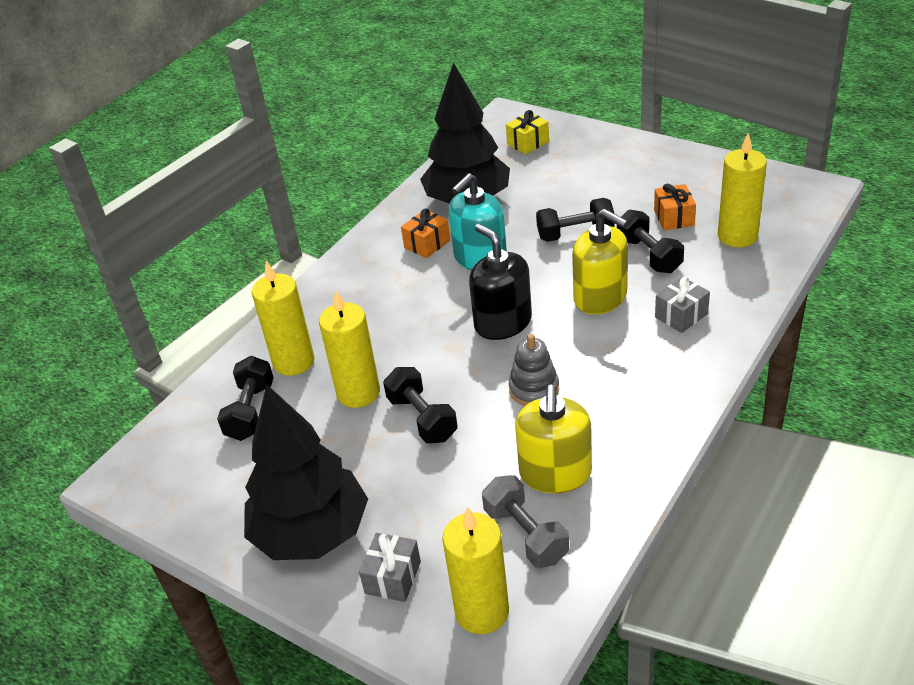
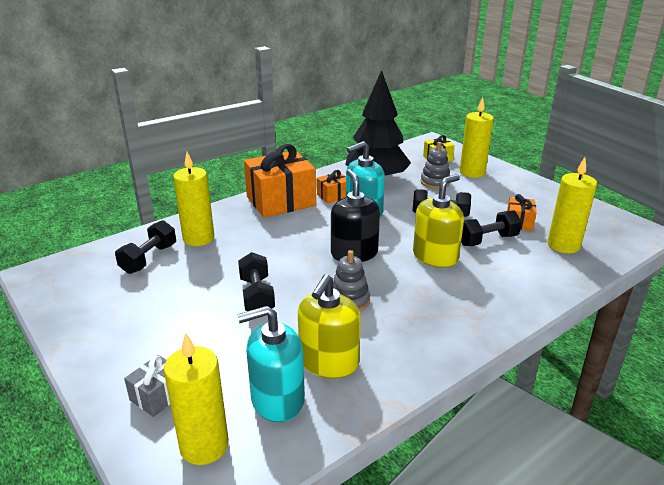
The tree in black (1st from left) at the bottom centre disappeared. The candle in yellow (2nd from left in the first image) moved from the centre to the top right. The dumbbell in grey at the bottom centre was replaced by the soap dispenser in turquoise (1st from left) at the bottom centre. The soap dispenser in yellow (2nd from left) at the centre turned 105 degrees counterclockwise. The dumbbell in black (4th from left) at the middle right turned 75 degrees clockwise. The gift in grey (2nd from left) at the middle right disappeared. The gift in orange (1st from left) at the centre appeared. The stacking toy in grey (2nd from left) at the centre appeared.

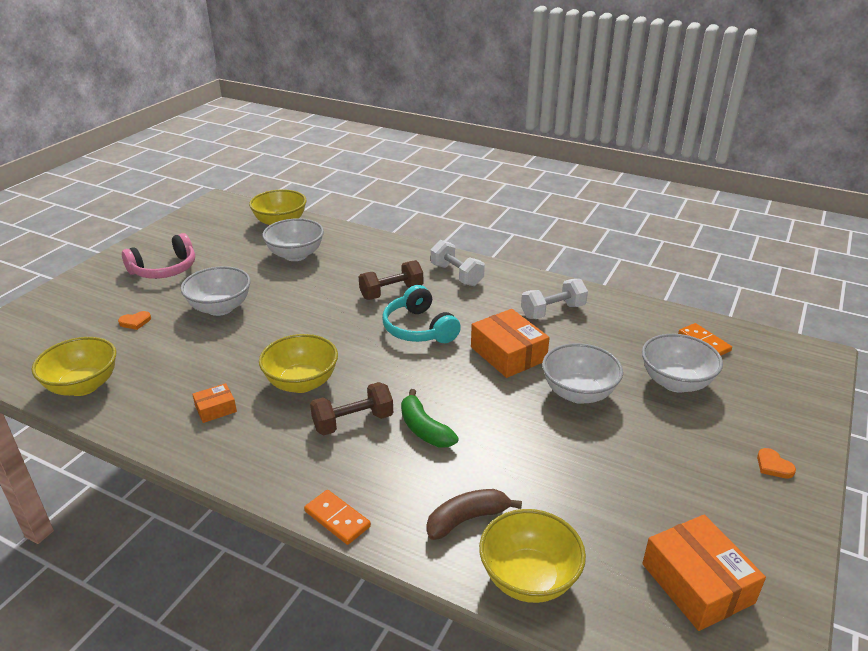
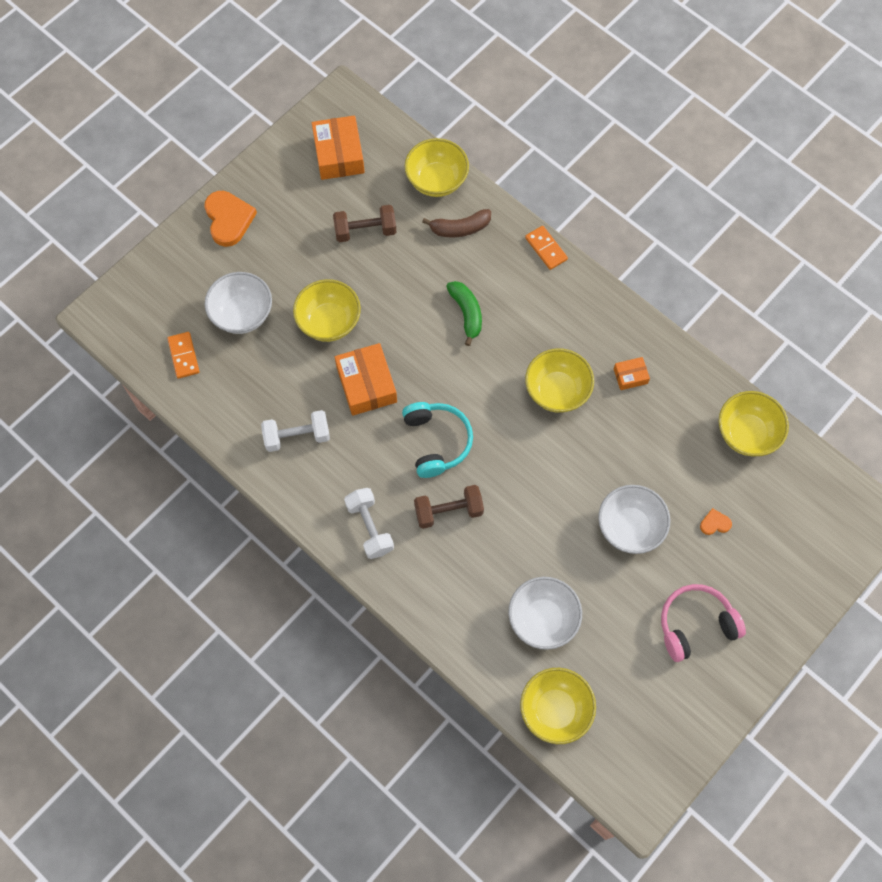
The dumbbell in brown (1st from left) moved from the centre to the top centre. The bowl in white (3rd from left) at the middle right became the bowl in yellow (1st from left) at the centre. The heart in orange (2nd from left in the first image) at the bottom right changed to 2.09 times the size.

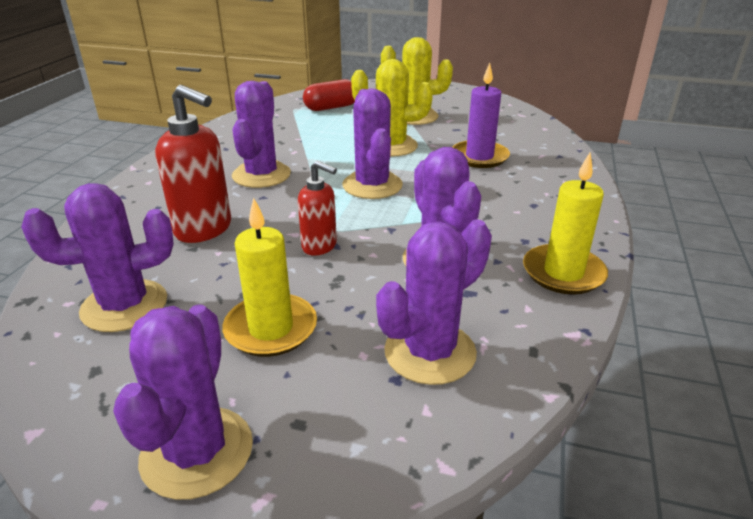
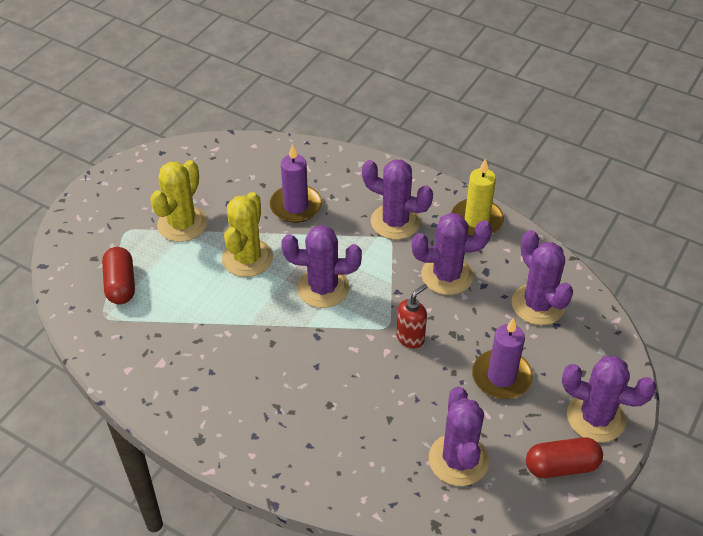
The soap dispenser in red (1st from left) at the top left disappeared. The candle in yellow (1st from left) at the centre became the candle in purple (2nd from left) at the bottom right. The cactus in purple (3rd from left in the first image) moved from the top centre to the centre. The capsule in red (2nd from left) at the bottom right appeared.

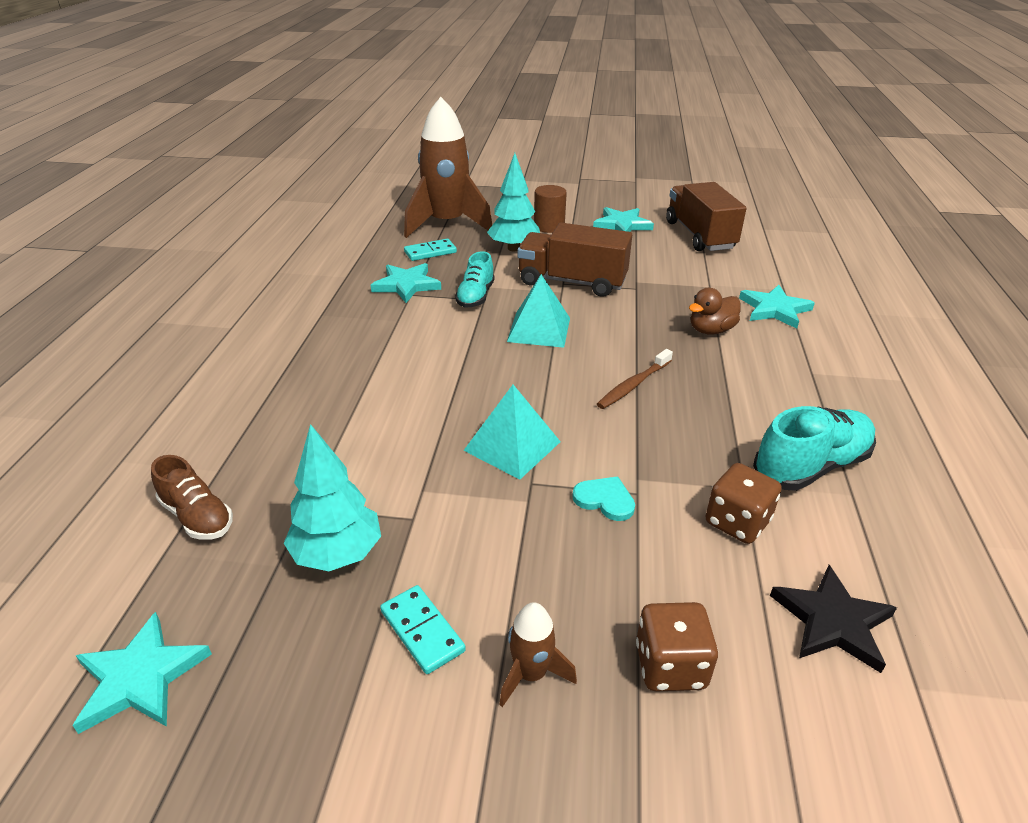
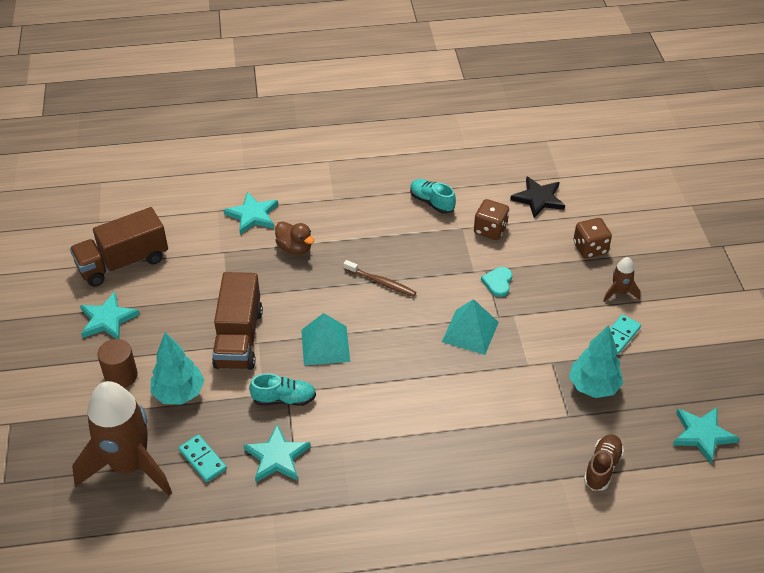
The shoe in turquoise (2nd from left) at the middle right changed to 0.66 times the size.

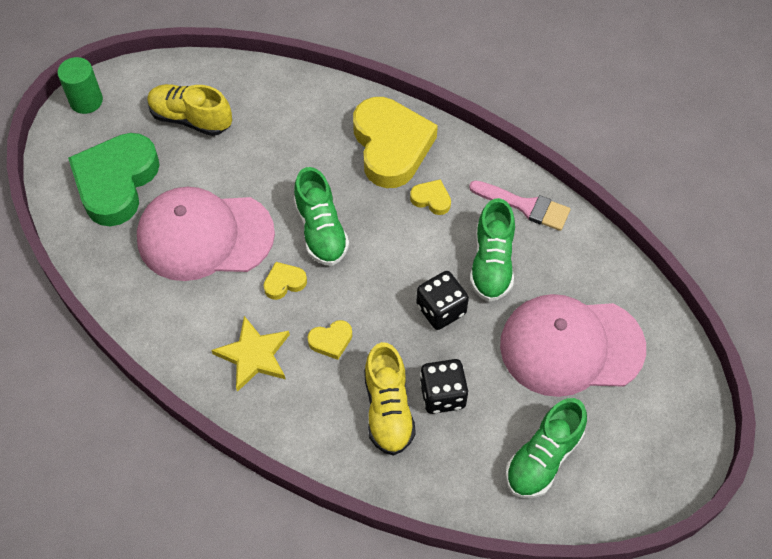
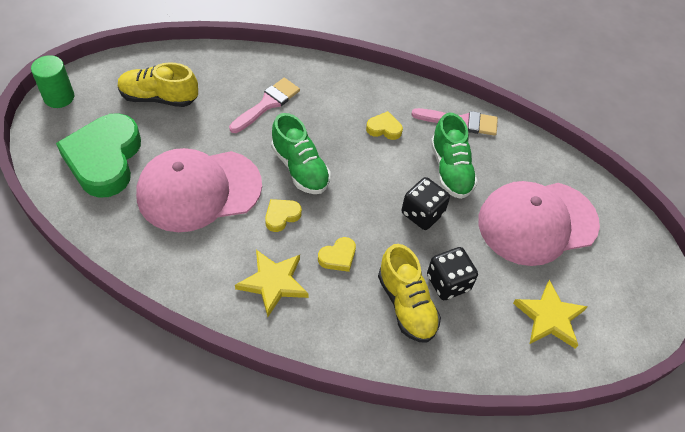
The heart in yellow (3rd from left) at the top centre disappeared. The shoe in green (3rd from left) at the bottom right was replaced by the star in yellow (2nd from left) at the bottom right. The brush in pink (1st from left) at the top centre appeared.

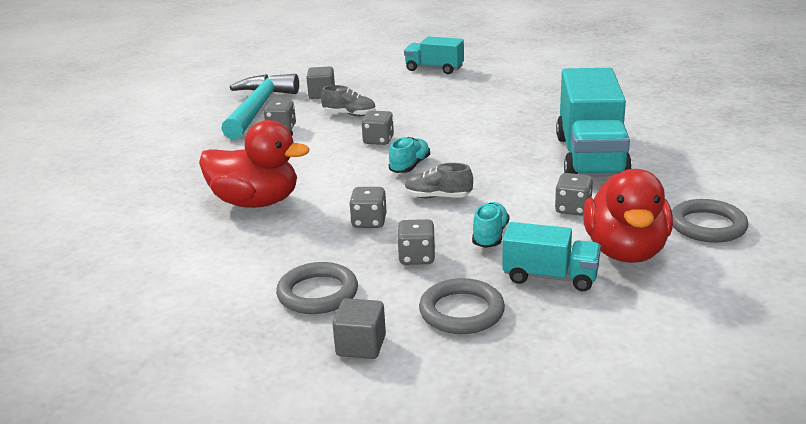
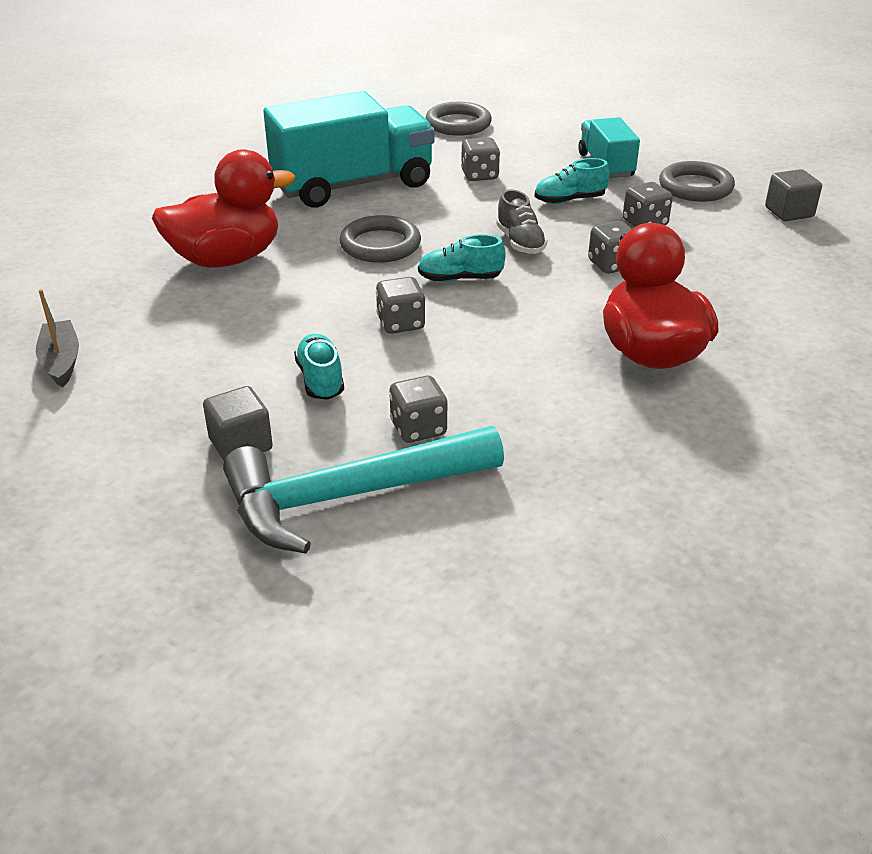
The ring in grey (1st from left) moved from the bottom centre to the top centre. The shoe in grey (1st from left) at the top centre became the shoe in turquoise (1st from left) at the centre. The truck in turquoise (1st from left) at the top centre was replaced by the boat in grey at the middle left. The duck in red (2nd from left in the first image) moved from the middle right to the top left.

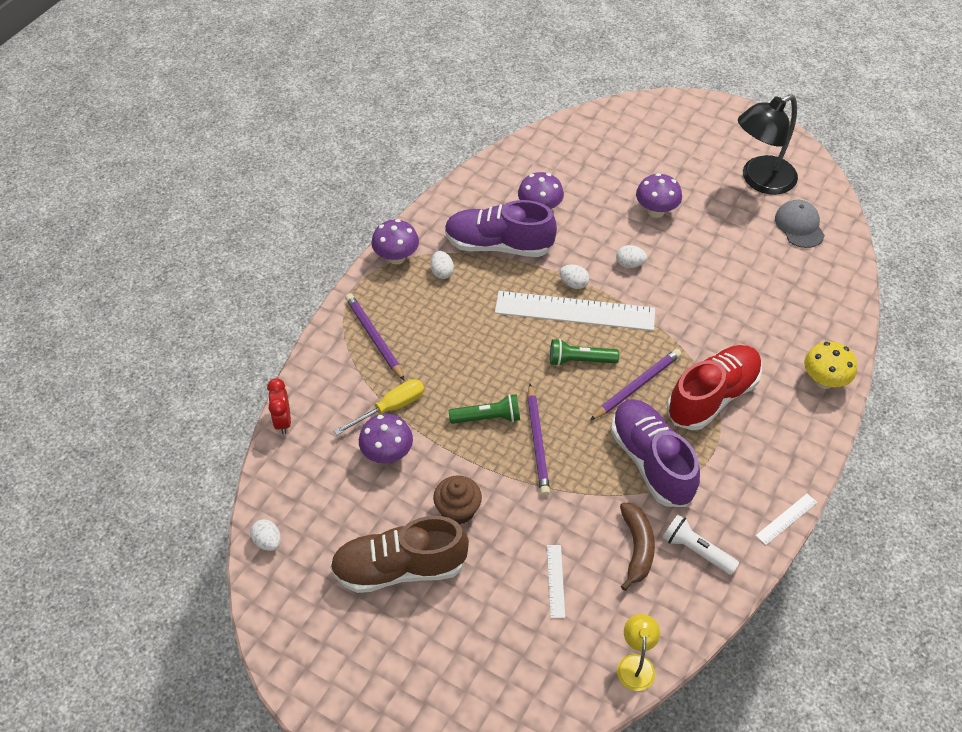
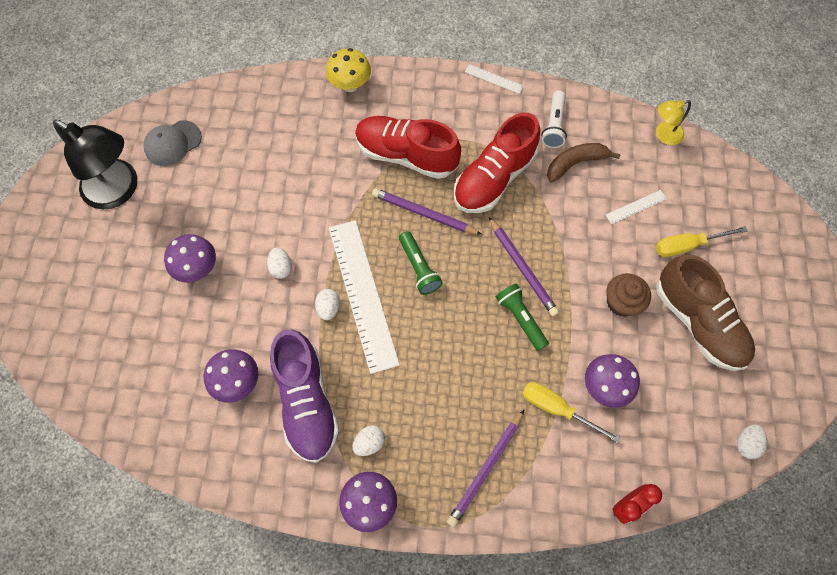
The pencil in purple (2nd from left in the first image) at the centre turned 90 degrees clockwise. The shoe in purple (2nd from left) at the middle right became the shoe in red (2nd from left) at the top centre. The screwdriver in yellow (2nd from left) at the middle right appeared.

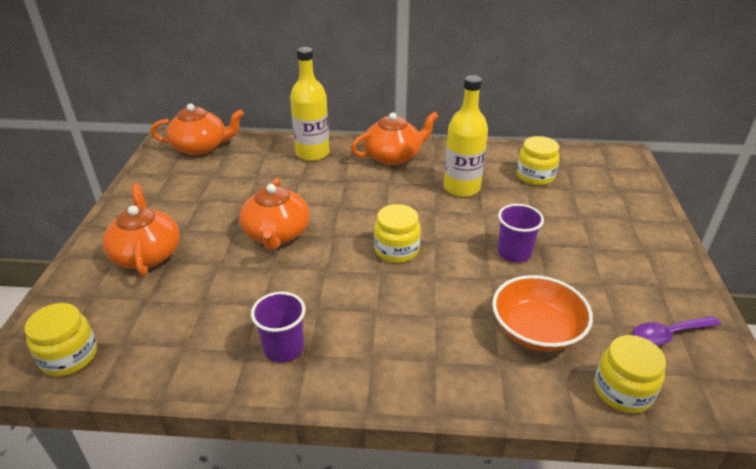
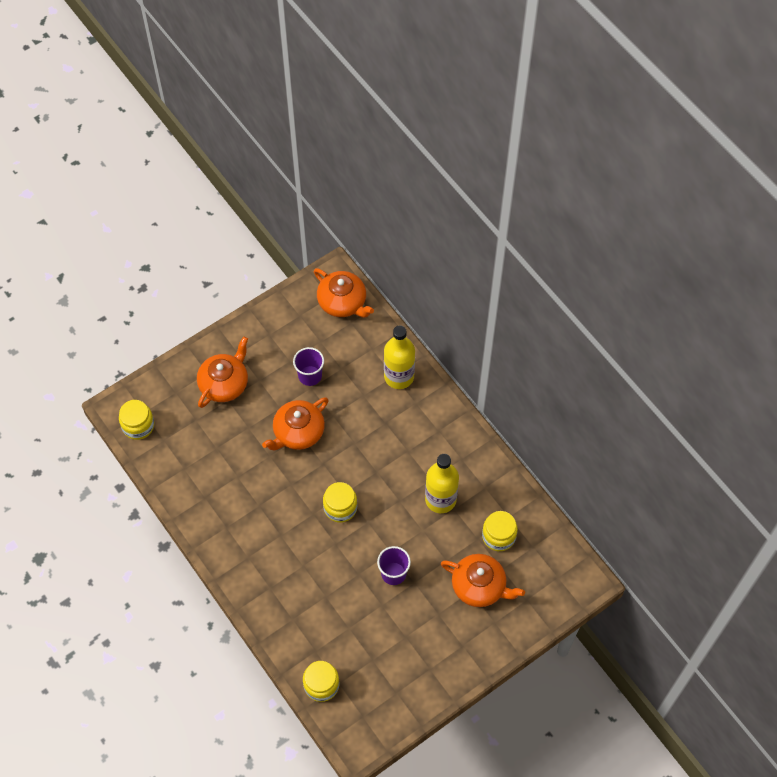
The cup in purple (1st from left) moved from the bottom centre to the centre. The teapot in orange (4th from left) moved from the top centre to the bottom centre. The bowl in orange at the bottom right disappeared. The spoon in purple at the bottom right disappeared.

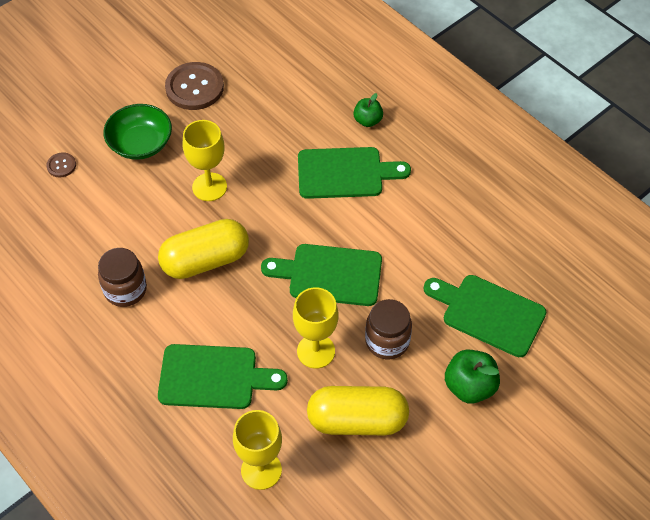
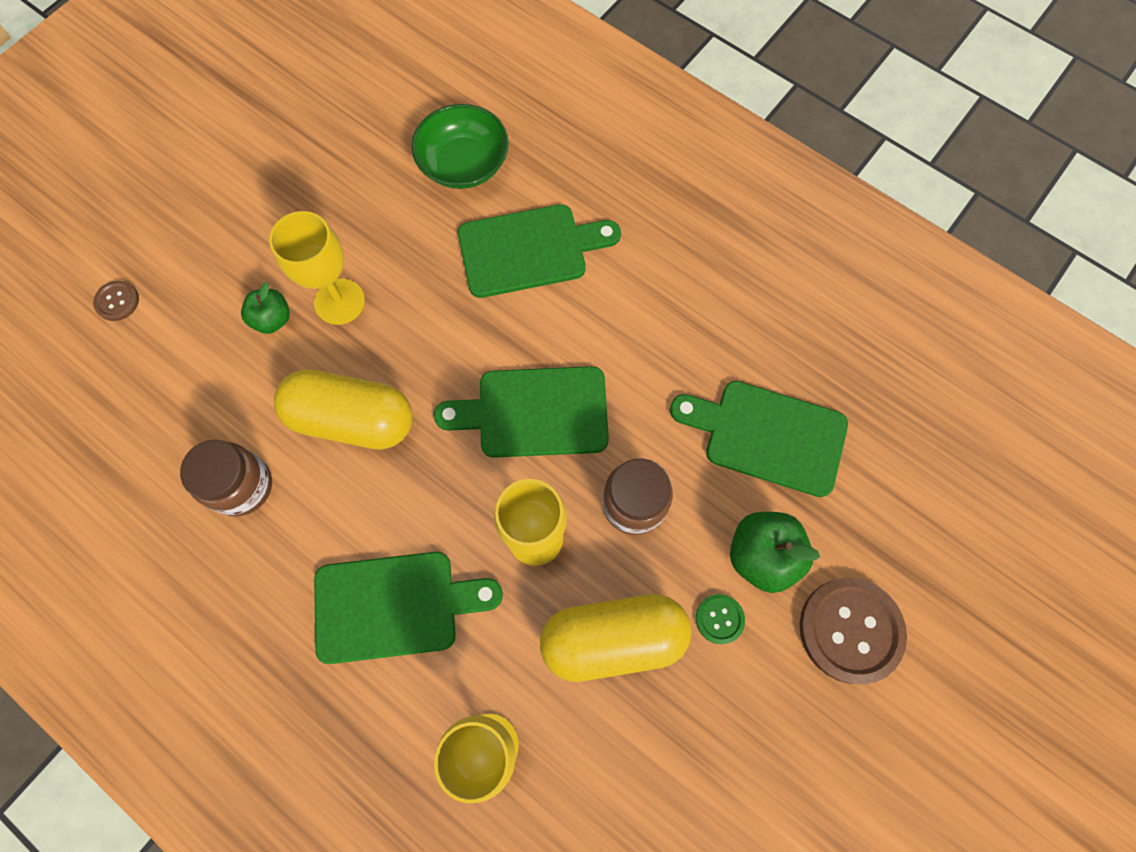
The bowl in green moved from the top left to the top centre. The capsule in yellow (1st from left) at the middle left turned 45 degrees clockwise. The button in brown (2nd from left) moved from the top left to the bottom right. The apple in green (1st from left) moved from the top centre to the middle left. The button in green at the bottom centre appeared.

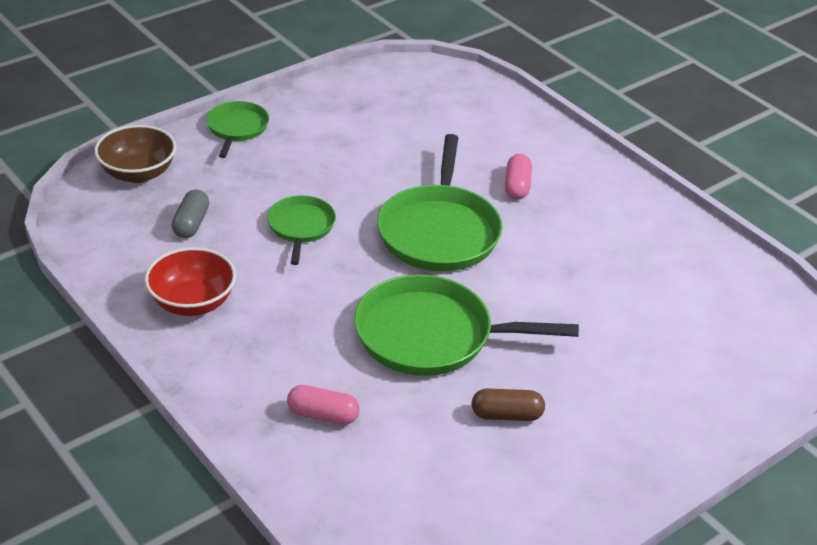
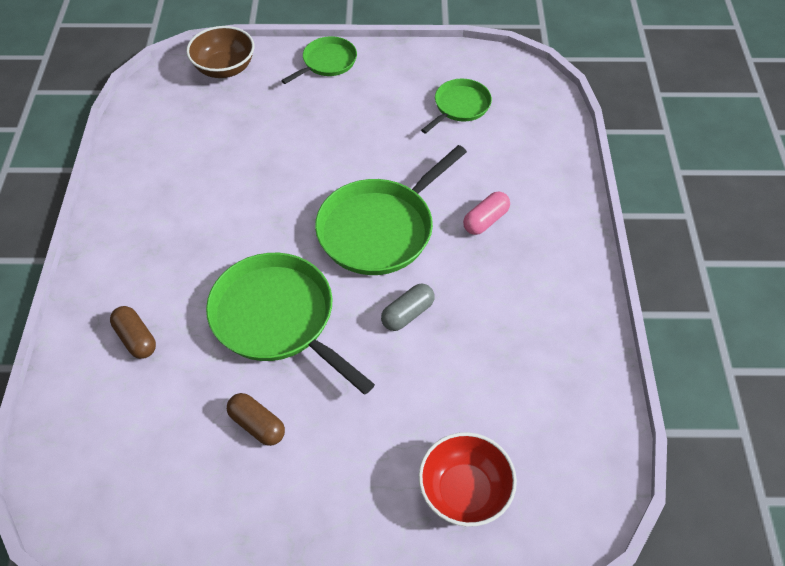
The bowl in red moved from the middle left to the bottom centre. The capsule in grey moved from the middle left to the centre. The pan in green (2nd from left in the first image) moved from the centre to the top centre. The capsule in pink (1st from left) at the bottom centre became the capsule in brown (1st from left) at the middle left.

